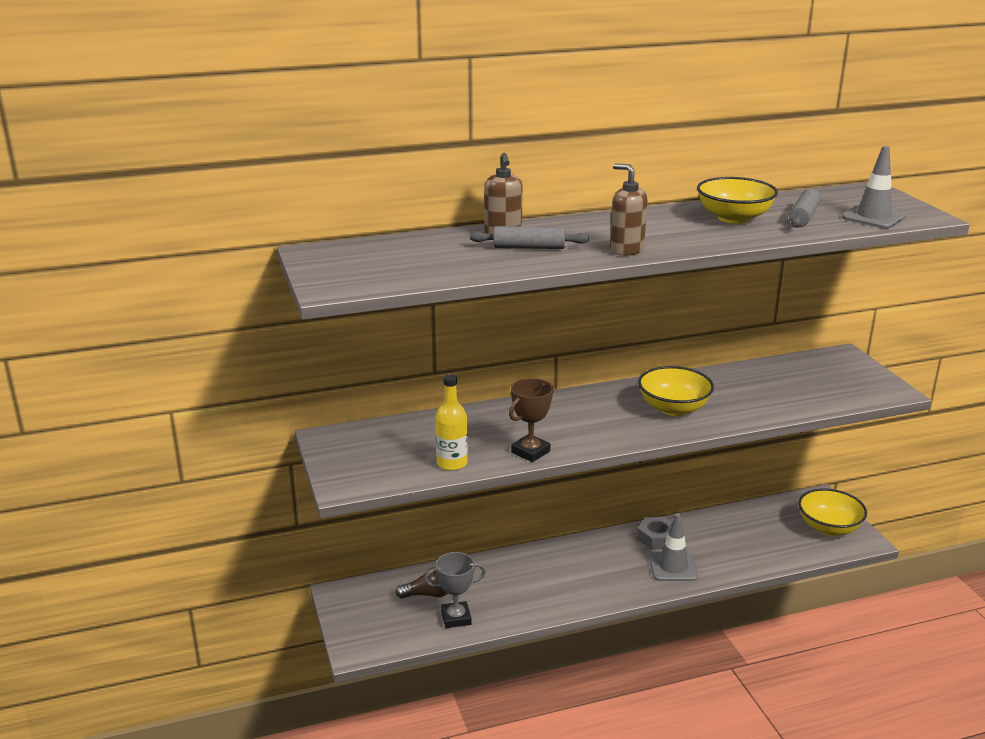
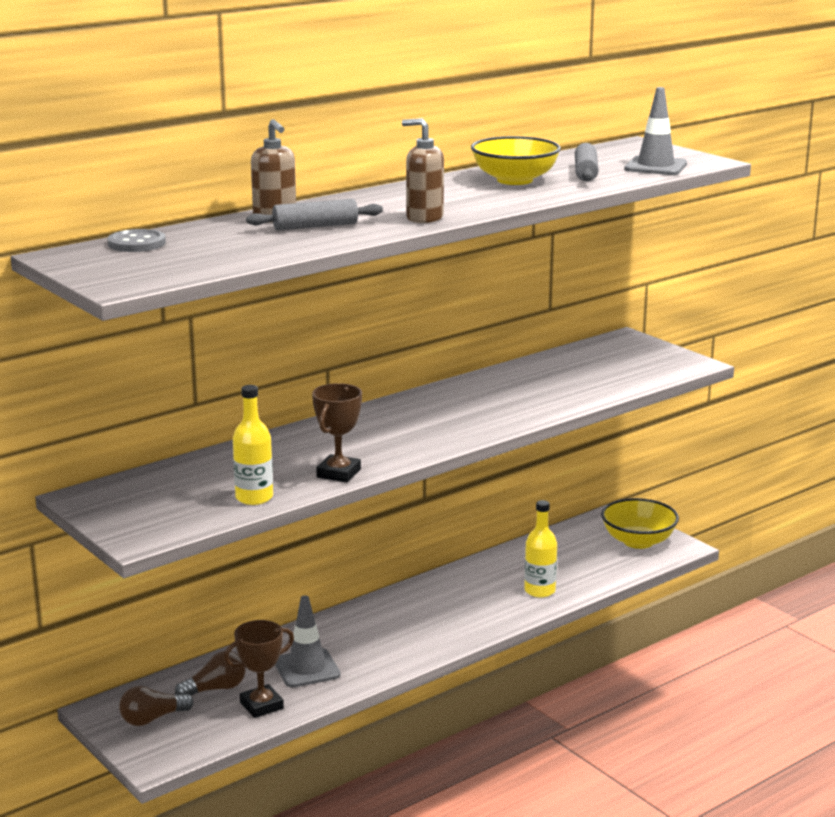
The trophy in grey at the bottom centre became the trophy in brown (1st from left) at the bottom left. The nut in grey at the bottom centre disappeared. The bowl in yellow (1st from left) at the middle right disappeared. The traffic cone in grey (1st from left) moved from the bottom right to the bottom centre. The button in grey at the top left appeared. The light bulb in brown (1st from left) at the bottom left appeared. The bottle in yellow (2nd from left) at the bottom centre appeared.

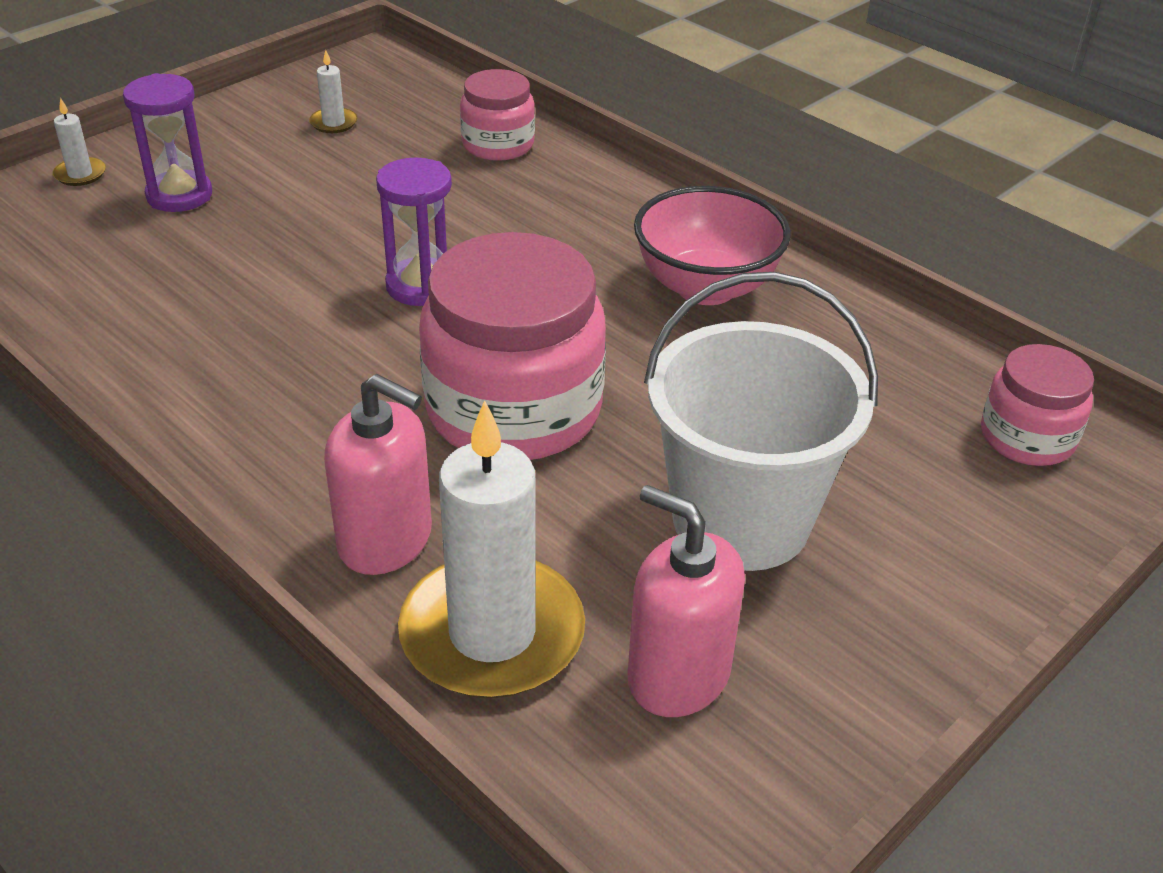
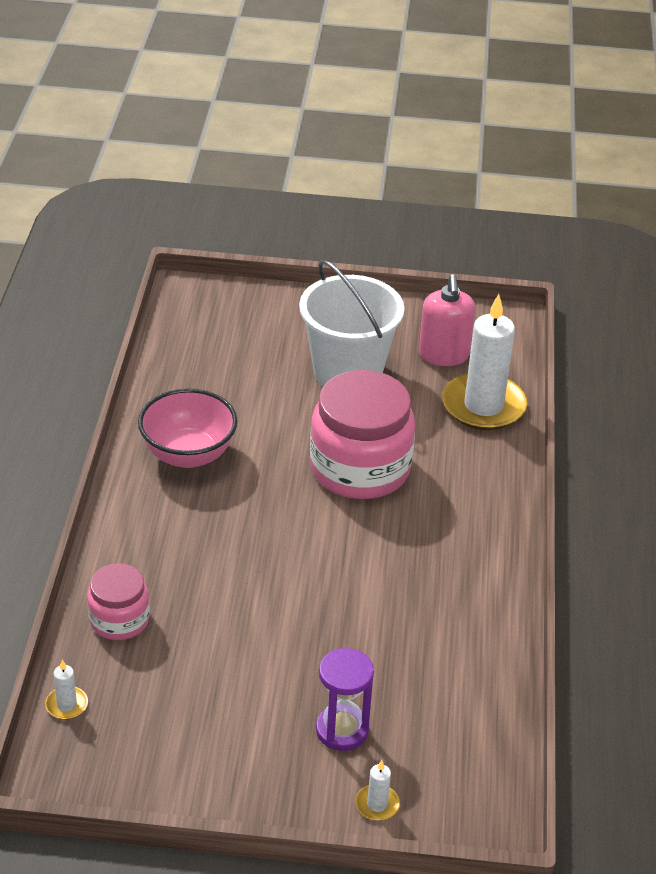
The candle in white (2nd from left in the first image) moved from the top left to the bottom left. The soap dispenser in pink (1st from left) at the middle left disappeared. The hourglass in purple (2nd from left) at the top centre disappeared. The jar in pink (3rd from left) at the middle right disappeared.

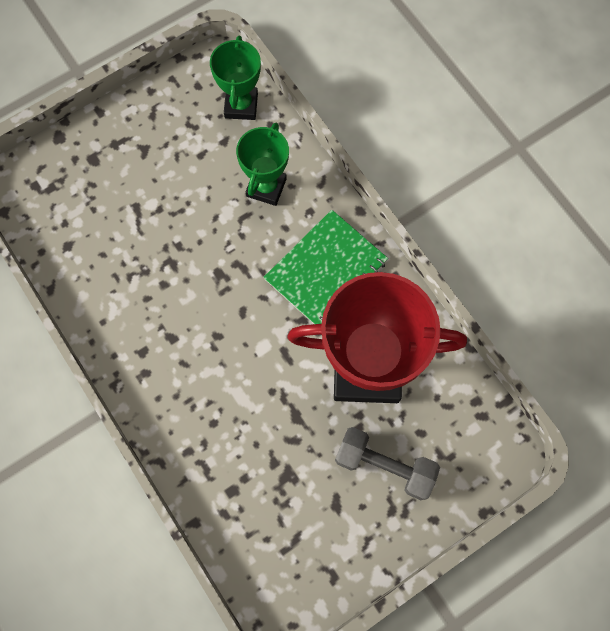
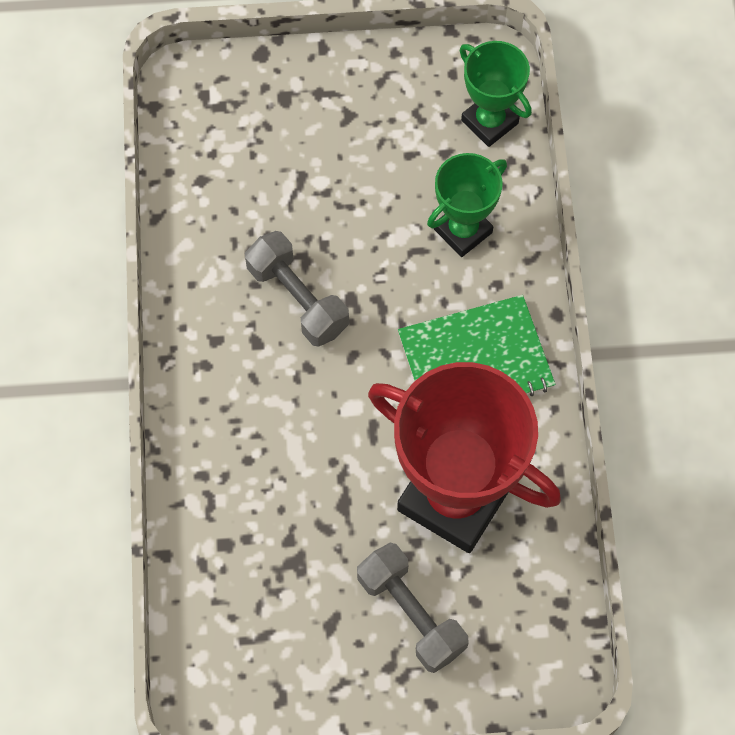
The trophy in green (1st from left in the first image) at the top centre turned 75 degrees counterclockwise. The dumbbell in grey (1st from left) at the centre appeared.

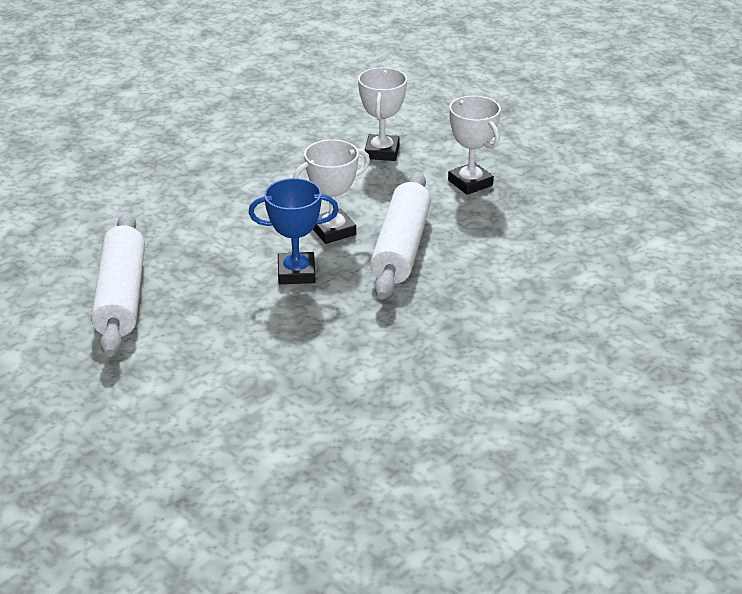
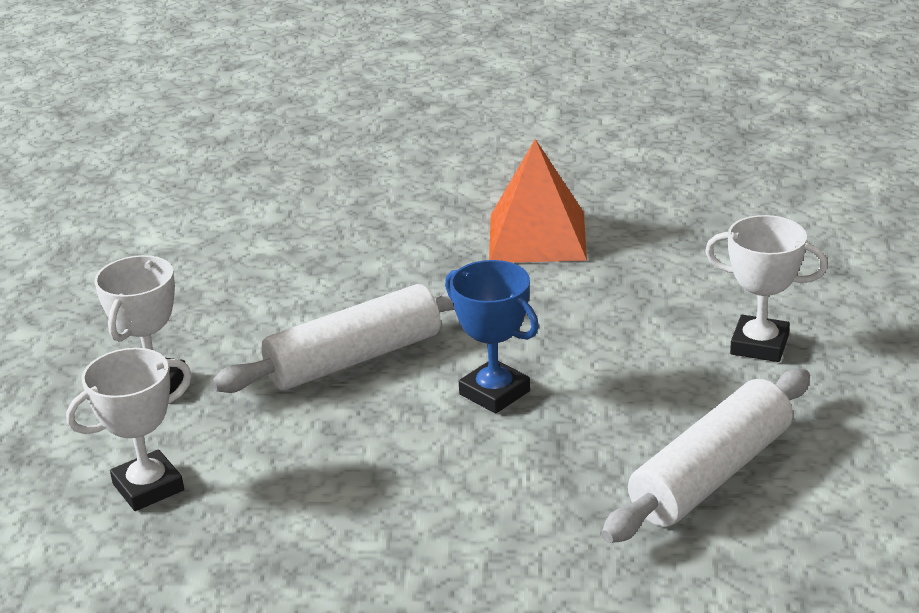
The trophy in white (1st from left in the first image) moved from the top centre to the middle right. The pyramid in orange at the top centre appeared.

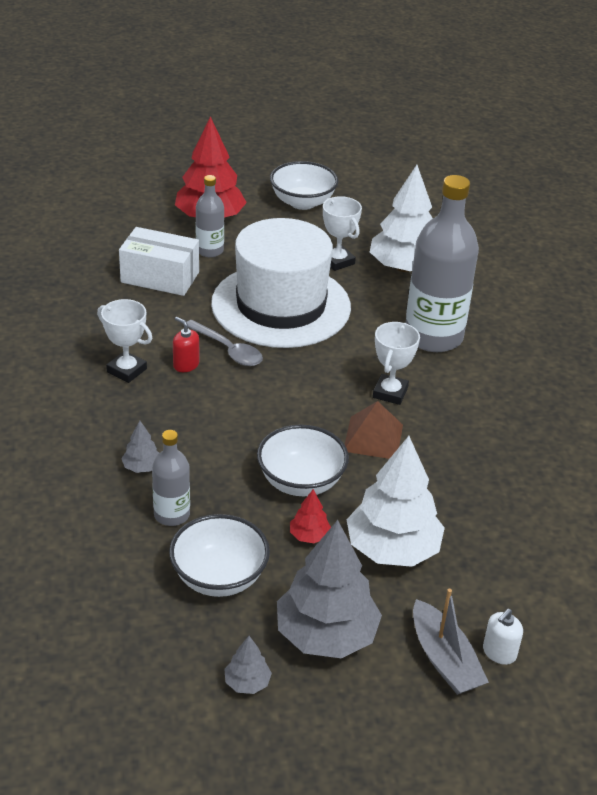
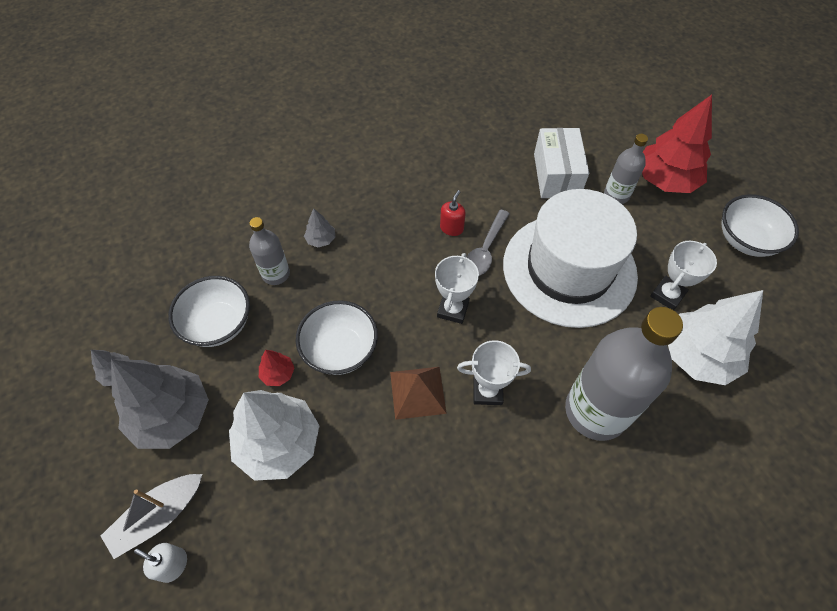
The trophy in white (1st from left) moved from the middle left to the centre.

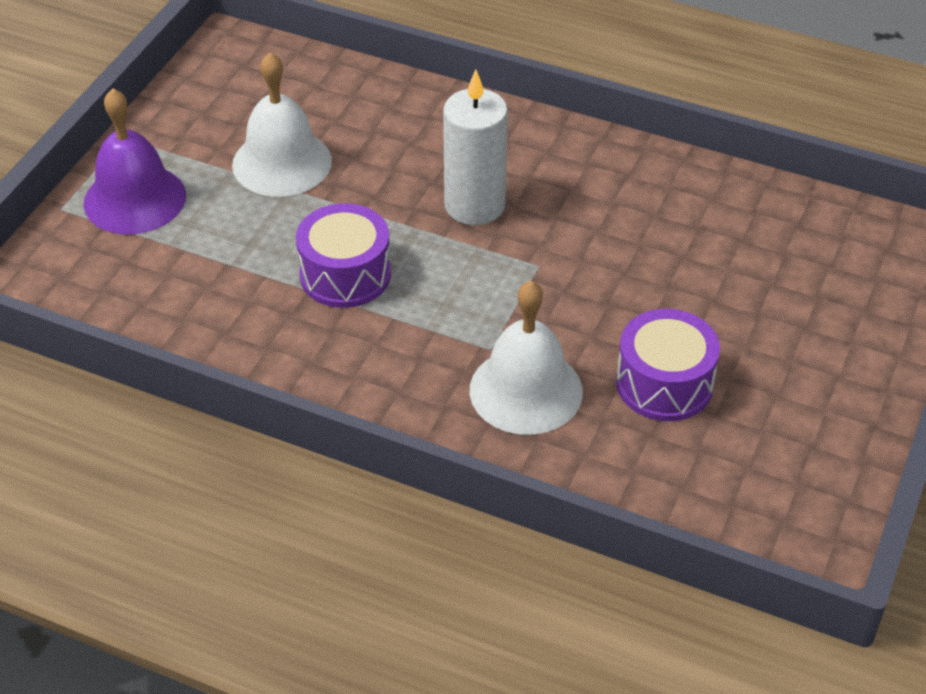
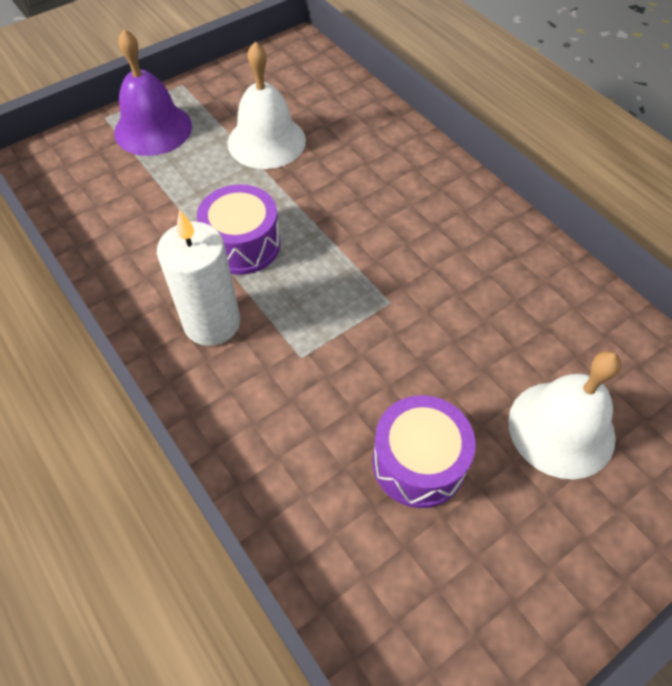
The candle in white moved from the top centre to the middle left. The bell in white (2nd from left) moved from the centre to the middle right.

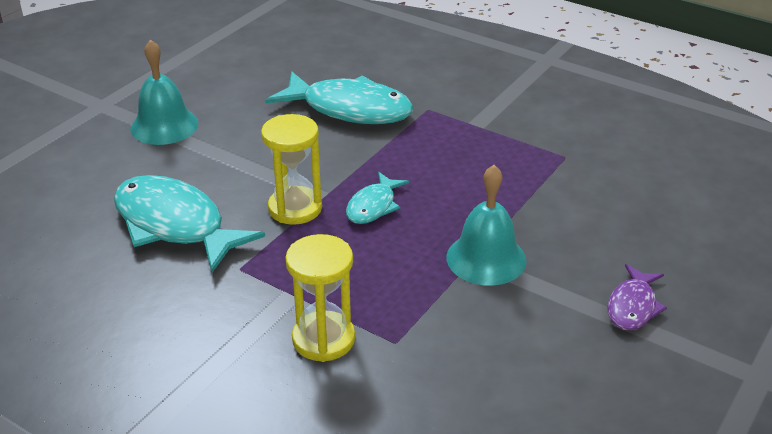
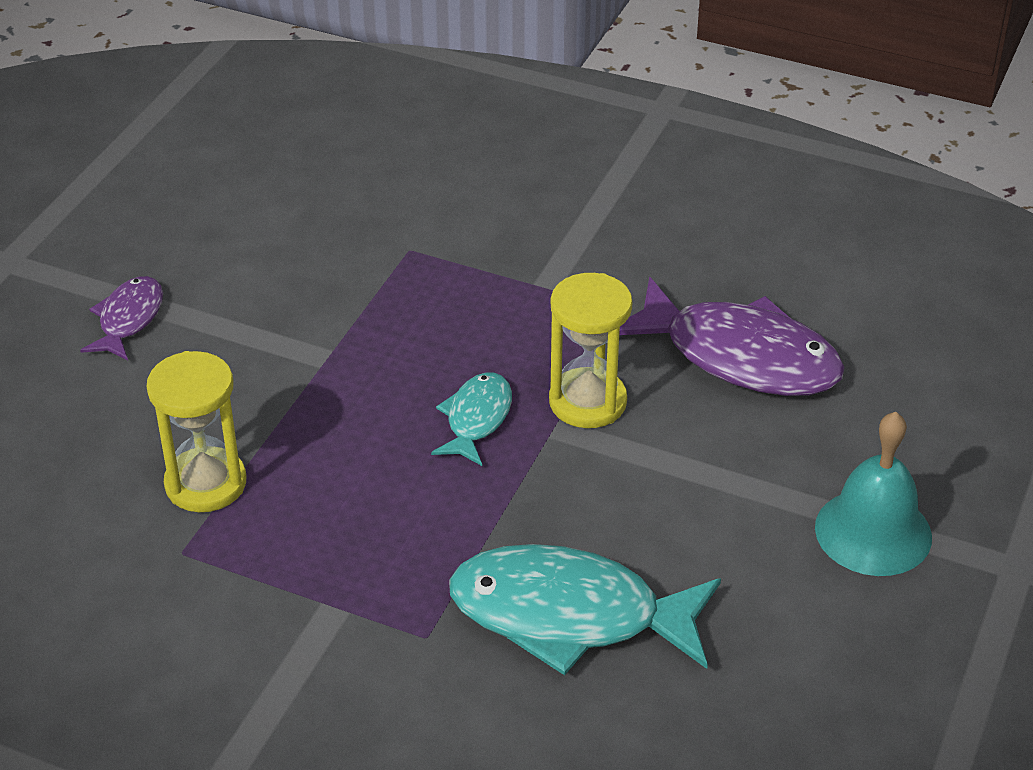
The fish in turquoise (1st from left) at the middle left became the fish in purple (2nd from left) at the middle right. The hourglass in yellow (2nd from left in the first image) moved from the bottom centre to the middle left. The bell in turquoise (2nd from left) at the centre disappeared.

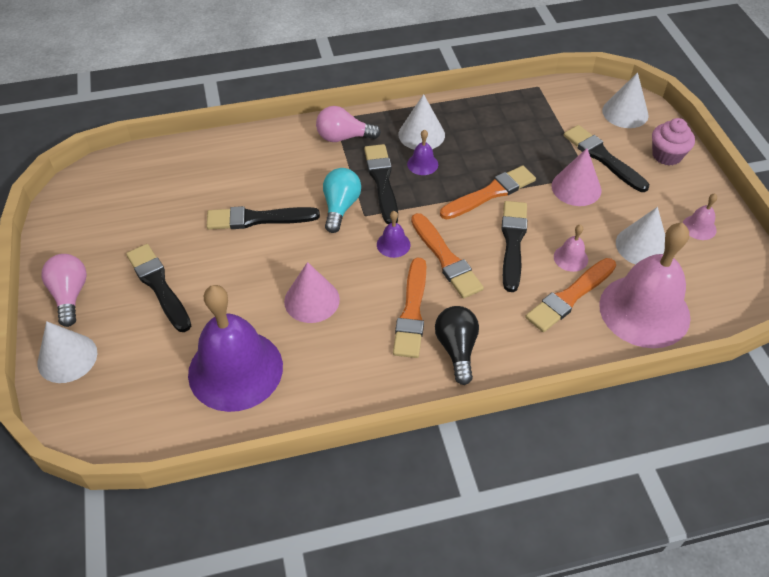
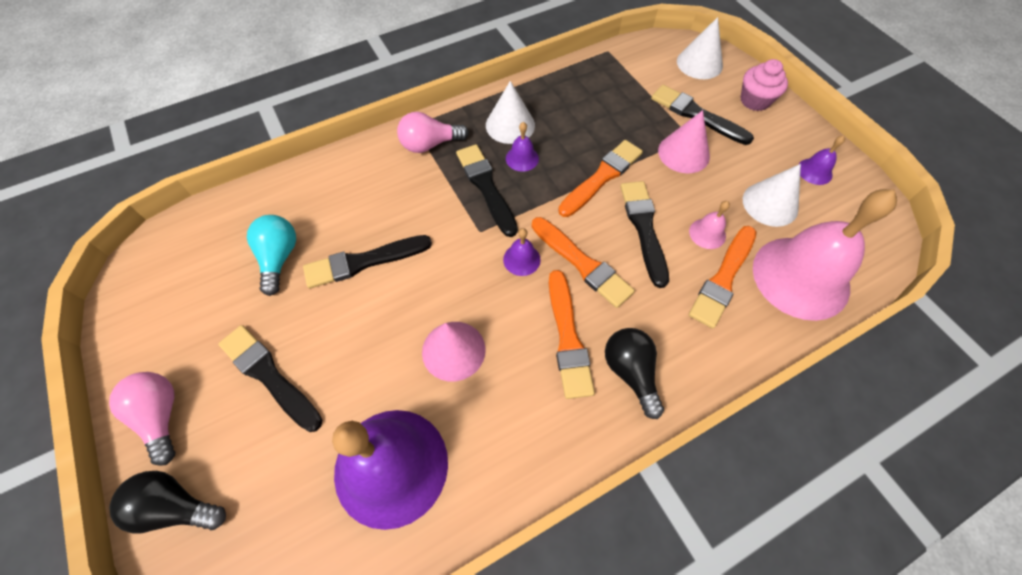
The cone in white (1st from left) at the middle left was replaced by the light bulb in black (1st from left) at the bottom left. The light bulb in turquoise moved from the centre to the middle left. The bell in pink (3rd from left) at the middle right became the bell in purple (4th from left) at the top right.

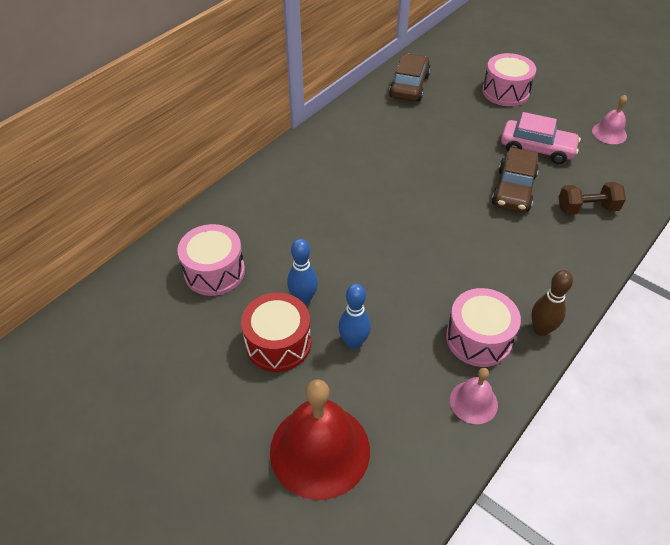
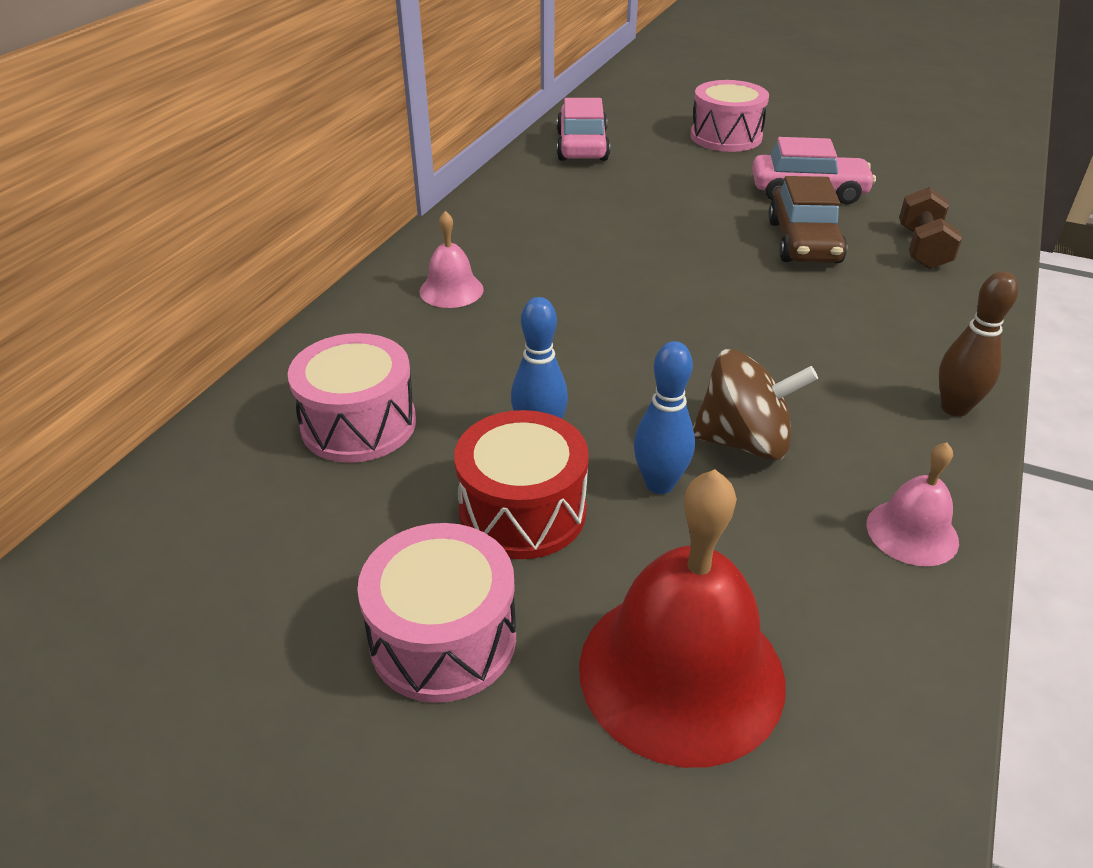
The car in brown (1st from left) at the top centre became the car in pink (1st from left) at the top centre. The drum in pink (2nd from left) moved from the middle right to the bottom centre. The dumbbell in brown at the middle right turned 60 degrees counterclockwise. The bell in pink (2nd from left in the first image) moved from the top right to the top centre. The spinning top in brown at the middle right appeared.

